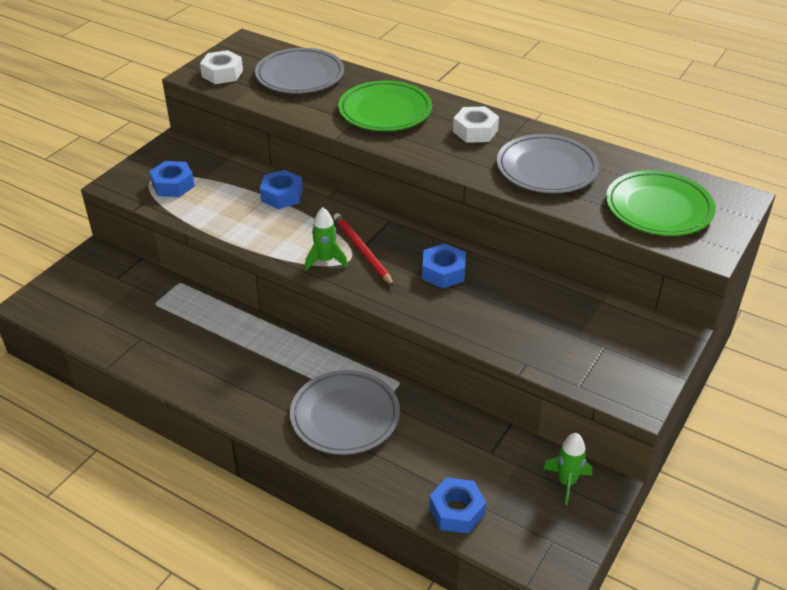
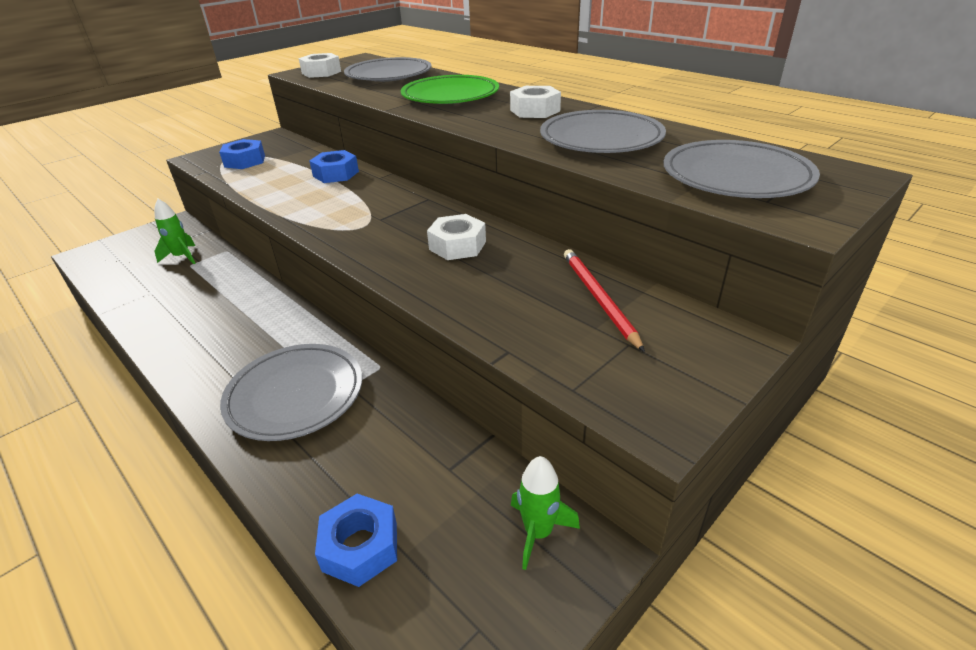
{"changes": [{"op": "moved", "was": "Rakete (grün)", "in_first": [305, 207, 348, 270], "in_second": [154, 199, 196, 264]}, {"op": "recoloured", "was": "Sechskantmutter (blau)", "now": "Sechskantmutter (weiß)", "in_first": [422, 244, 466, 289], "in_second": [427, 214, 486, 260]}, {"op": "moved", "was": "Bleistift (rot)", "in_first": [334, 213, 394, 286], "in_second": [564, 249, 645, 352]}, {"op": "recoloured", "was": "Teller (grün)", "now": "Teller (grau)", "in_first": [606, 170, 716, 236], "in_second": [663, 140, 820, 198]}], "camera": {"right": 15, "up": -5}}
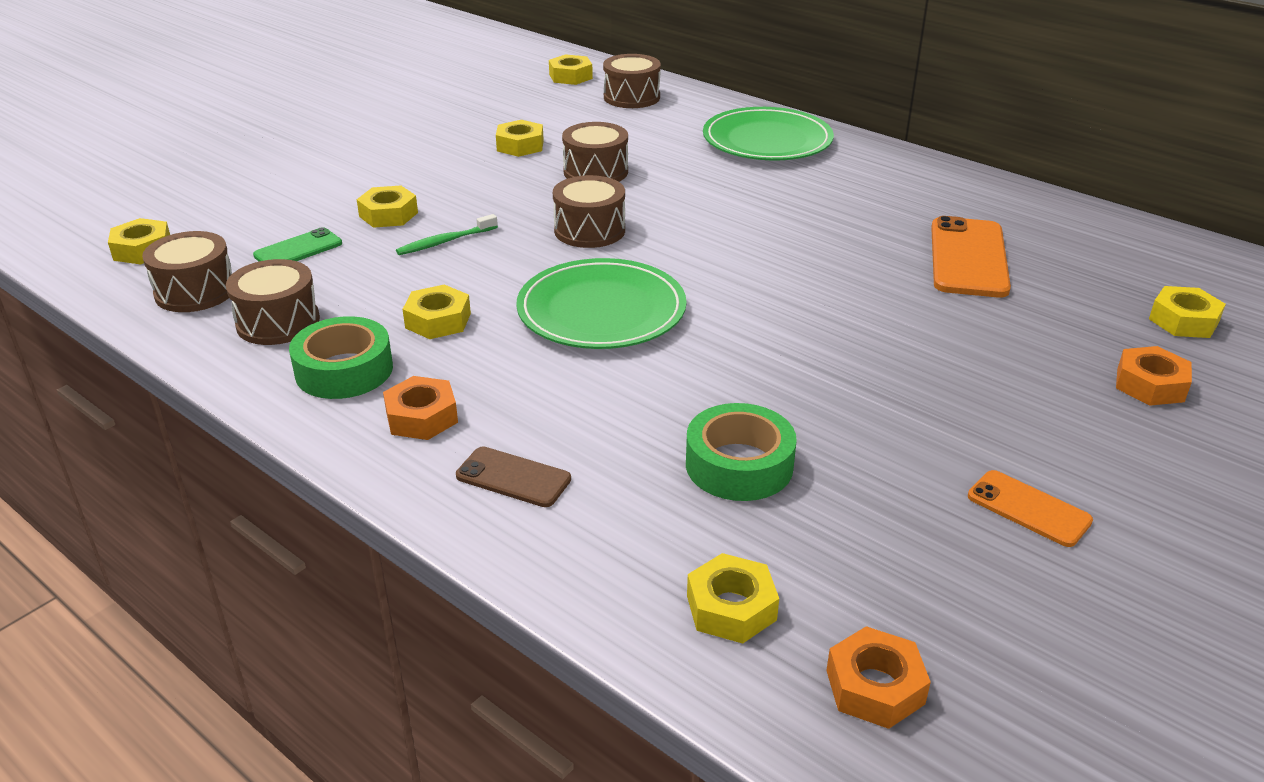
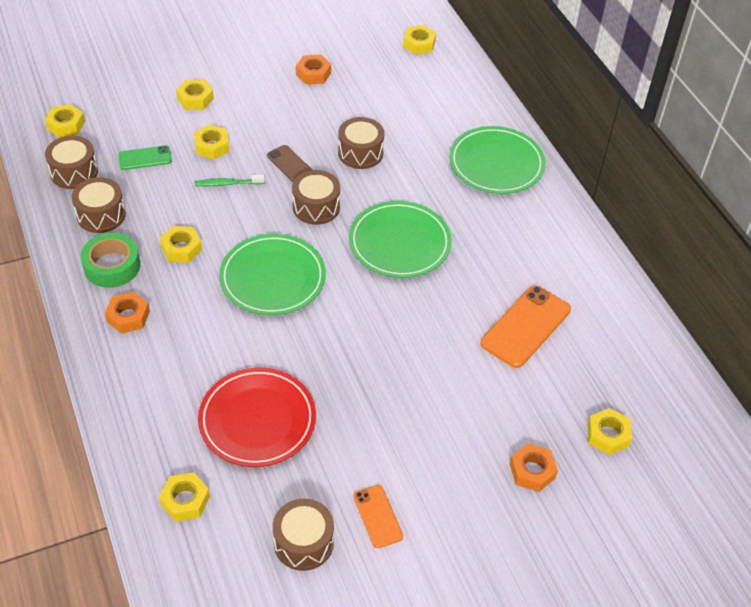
{"changes": [{"op": "moved", "was": "Sechskantmutter (gelb)", "in_first": [496, 120, 544, 157], "in_second": [176, 79, 214, 110]}, {"op": "replaced", "was": "Klebeband (grün)", "now": "Teller (rot)", "in_first": [686, 403, 797, 501], "in_second": [198, 367, 316, 467]}, {"op": "moved", "was": "Handy (braun)", "in_first": [456, 446, 571, 507], "in_second": [267, 145, 312, 182]}, {"op": "moved", "was": "Trommel (braun)", "in_first": [603, 54, 661, 108], "in_second": [273, 498, 334, 571]}, {"op": "moved", "was": "Sechskantmutter (orange)", "in_first": [826, 626, 931, 729], "in_second": [296, 55, 331, 85]}, {"op": "added", "now": "Teller (grün)", "in_second": [349, 201, 452, 278]}], "camera": {"right": 25, "up": 15}}
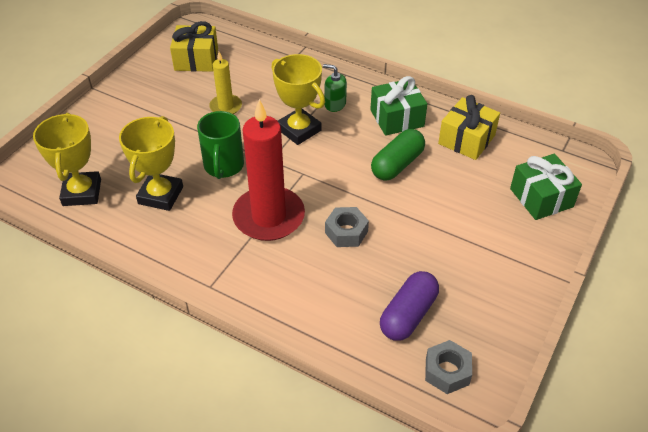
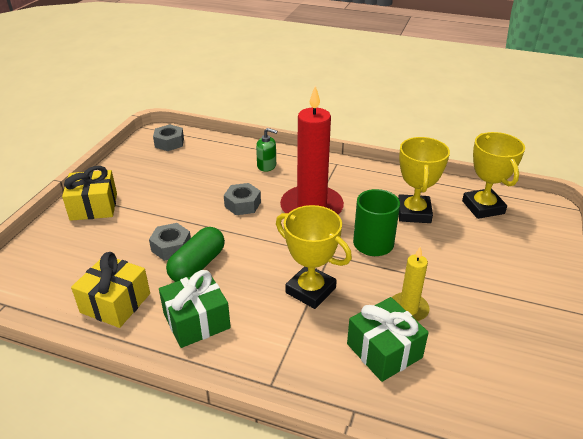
{"changes": [{"op": "moved", "was": "Geschenk (gelb)", "in_first": [170, 21, 218, 72], "in_second": [62, 166, 117, 221]}, {"op": "added", "now": "Sechskantmutter (grau)", "in_second": [149, 223, 191, 261]}, {"op": "moved", "was": "Seifenspender (grün)", "in_first": [323, 64, 347, 112], "in_second": [256, 128, 277, 172]}, {"op": "moved", "was": "Geschenk (grün)", "in_first": [510, 154, 582, 220], "in_second": [347, 297, 429, 382]}, {"op": "removed", "was": "Kapsel (lila)", "in_first": [380, 271, 439, 341]}], "camera": {"right": 170, "up": -10}}
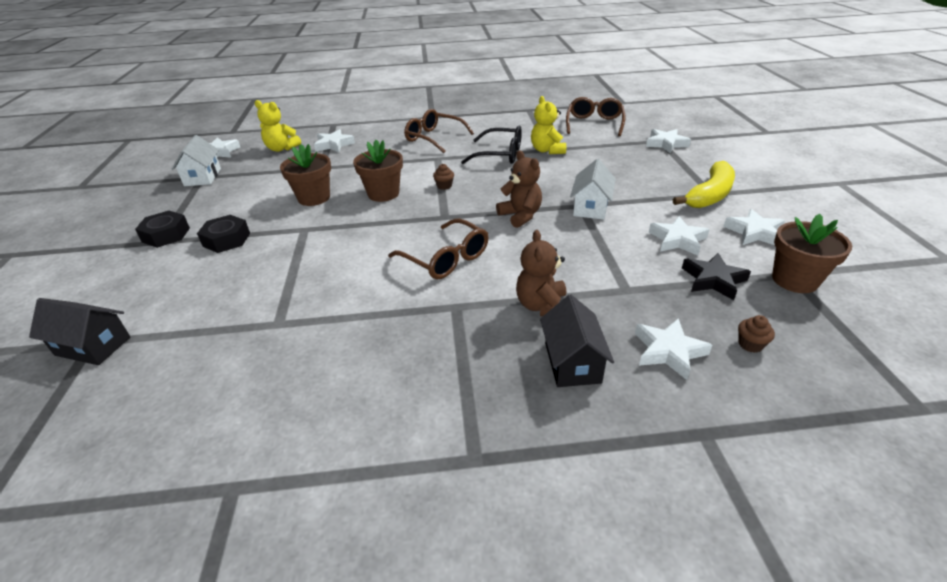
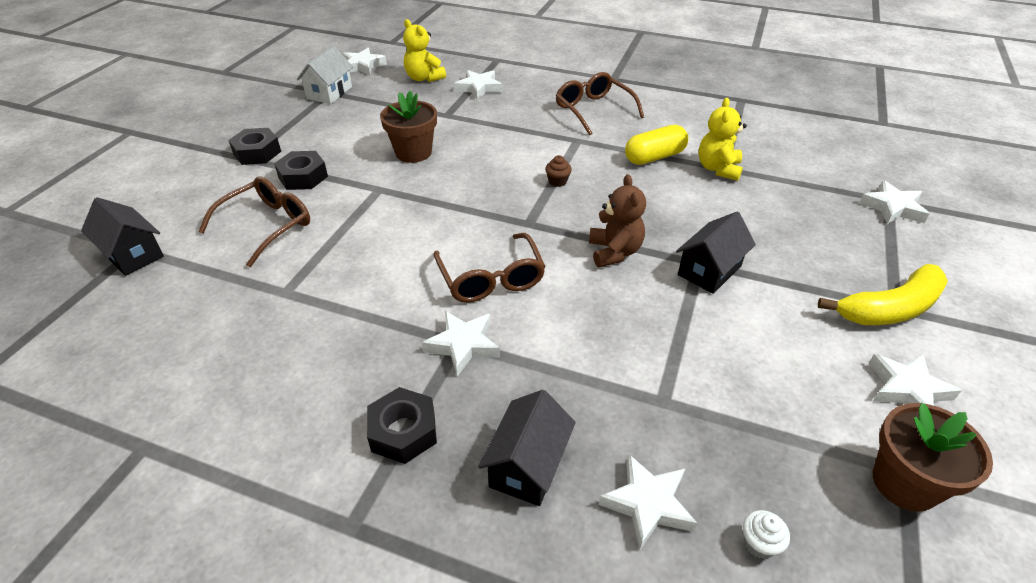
{"changes": [{"op": "moved", "was": "Brille (braun)", "in_first": [566, 97, 625, 136], "in_second": [198, 176, 310, 267]}, {"op": "added", "now": "Sechskantmutter (schwarz)", "in_second": [367, 387, 437, 464]}, {"op": "moved", "was": "Stern (weiß)", "in_first": [649, 216, 710, 256], "in_second": [422, 311, 500, 377]}, {"op": "replaced", "was": "Brille (schwarz)", "now": "Kapsel (gelb)", "in_first": [461, 126, 522, 164], "in_second": [625, 125, 688, 165]}, {"op": "recoloured", "was": "Haus (weiß)", "now": "Haus (schwarz)", "in_first": [570, 159, 616, 220], "in_second": [676, 212, 756, 294]}, {"op": "recoloured", "was": "Muffin (braun)", "now": "Muffin (weiß)", "in_first": [738, 315, 775, 353], "in_second": [743, 510, 790, 559]}, {"op": "removed", "was": "Blumentopf (braun)", "in_first": [353, 140, 403, 202]}, {"op": "removed", "was": "Teddybär (braun)", "in_first": [516, 230, 566, 316]}, {"op": "removed", "was": "Stern (schwarz)", "in_first": [682, 253, 751, 300]}], "camera": {"right": 25, "up": 5}}
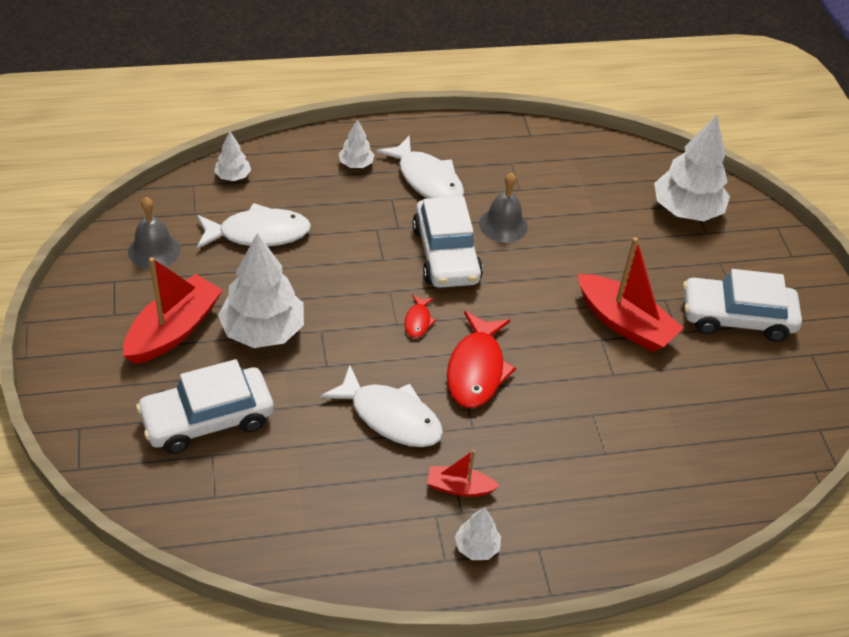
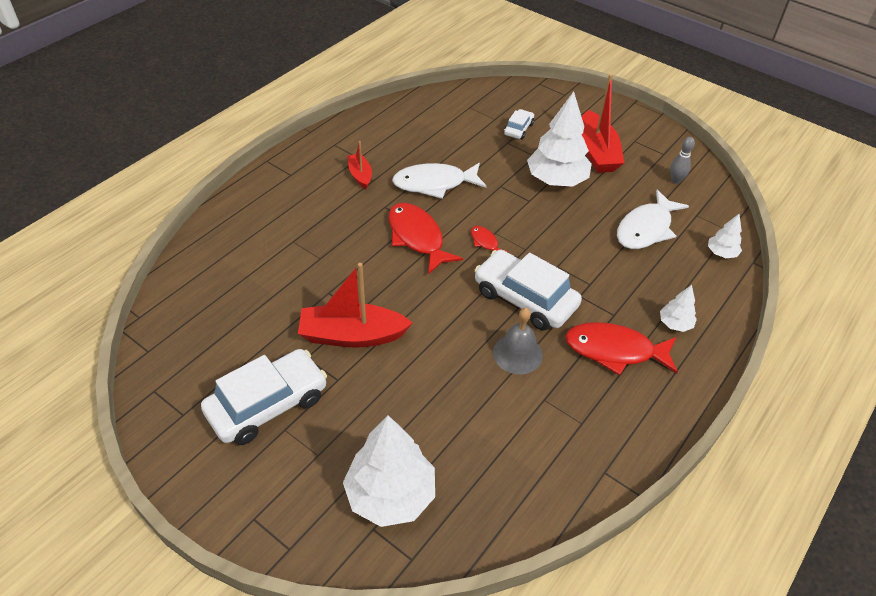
{"changes": [{"op": "turned", "was": "Boot (rot)", "in_first": [427, 450, 499, 497], "in_second": [347, 141, 372, 189], "clockwise": -75}, {"op": "resized", "was": "Auto (weiß)", "in_first": [136, 359, 274, 454], "in_second": [504, 109, 534, 139], "ratio": 0.49}, {"op": "recoloured", "was": "Fisch (weiß)", "now": "Fisch (rot)", "in_first": [376, 136, 464, 199], "in_second": [565, 322, 678, 376]}, {"op": "replaced", "was": "Glocke (grau)", "now": "Bowlingkegel (grau)", "in_first": [128, 197, 180, 269], "in_second": [670, 137, 695, 184]}, {"op": "removed", "was": "Baum (weiß)", "in_first": [455, 507, 501, 560]}], "camera": {"right": 140, "up": 0}}
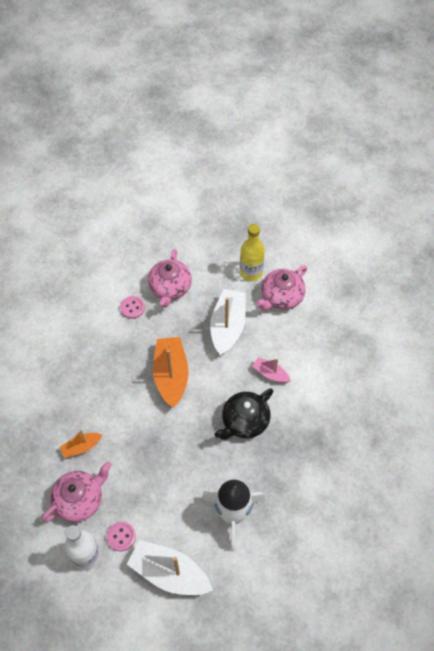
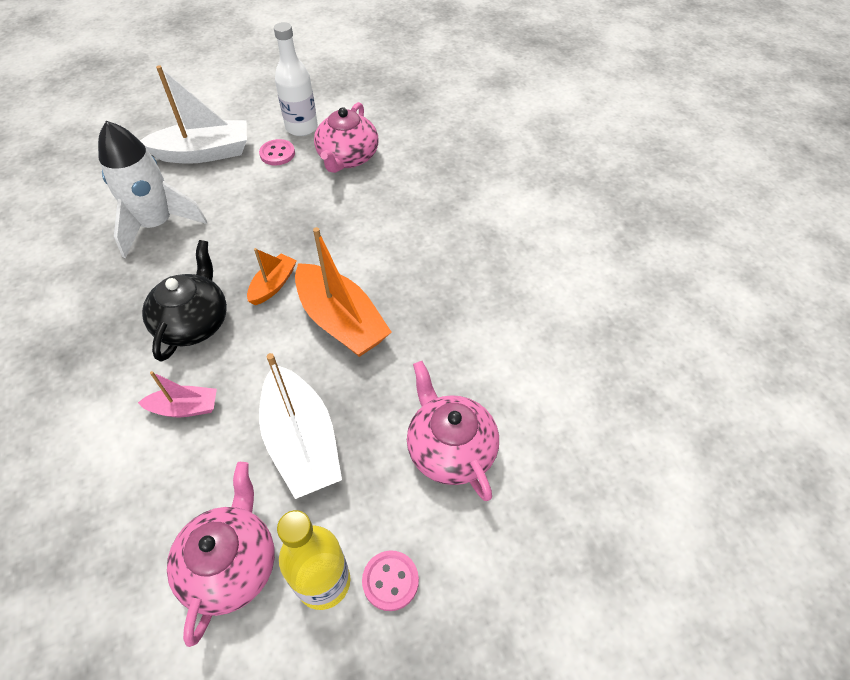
{"changes": [{"op": "moved", "was": "Boot (orange)", "in_first": [60, 430, 102, 458], "in_second": [247, 248, 297, 305]}, {"op": "moved", "was": "Knopf (rosa)", "in_first": [120, 296, 145, 319], "in_second": [362, 551, 419, 611]}], "camera": {"right": 145, "up": -5}}
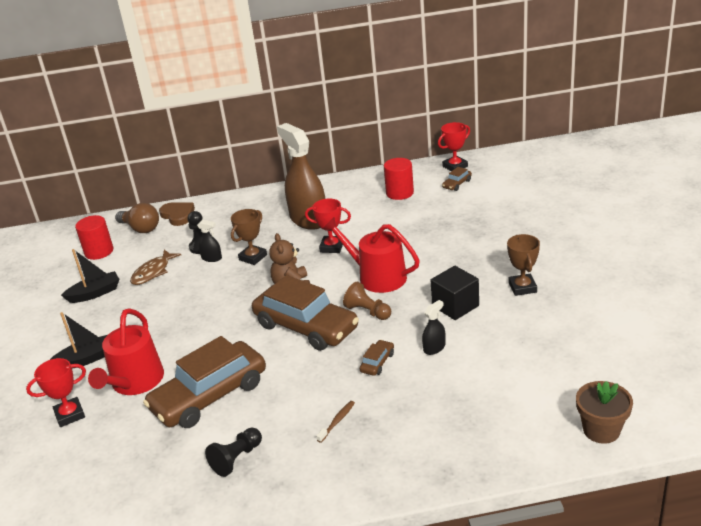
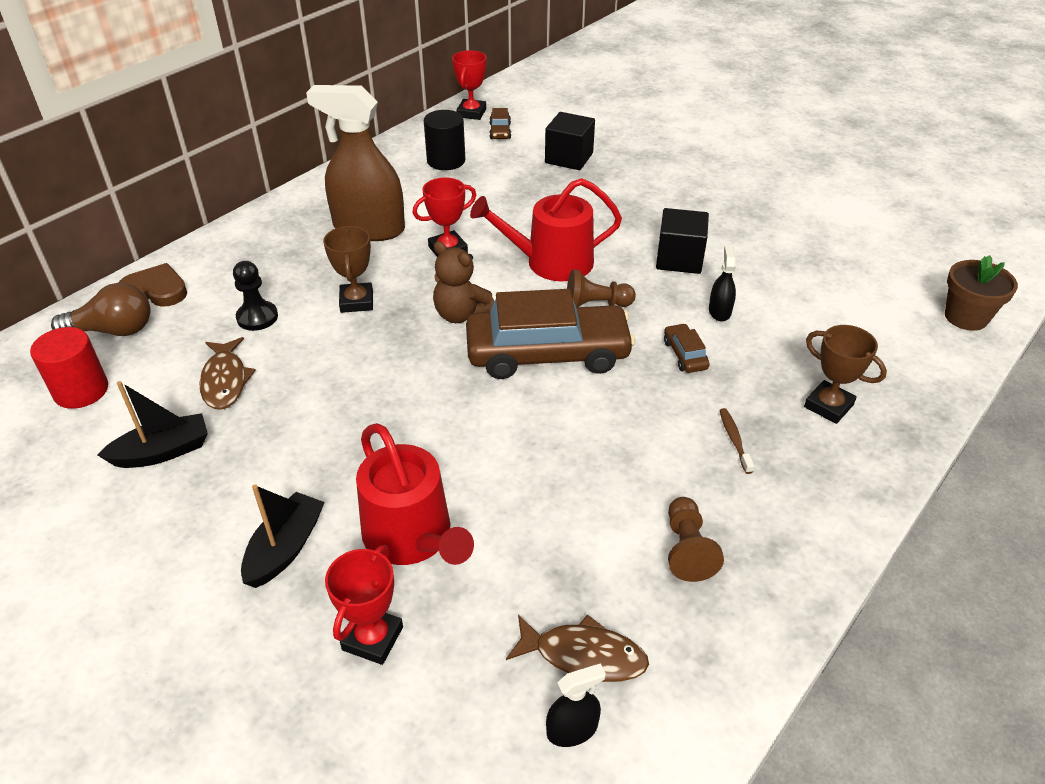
{"changes": [{"op": "turned", "was": "Boot (schwarz)", "in_first": [61, 249, 119, 303], "in_second": [98, 381, 208, 468], "clockwise": 45}, {"op": "recoloured", "was": "Vollzylinder (rot)", "now": "Vollzylinder (schwarz)", "in_first": [384, 158, 414, 200], "in_second": [424, 110, 465, 170]}, {"op": "added", "now": "Fisch (braun)", "in_second": [506, 615, 649, 682]}, {"op": "added", "now": "Kubus (schwarz)", "in_second": [545, 112, 595, 170]}, {"op": "moved", "was": "Sprühflasche (schwarz)", "in_first": [197, 220, 222, 262], "in_second": [546, 663, 606, 747]}, {"op": "recoloured", "was": "Bauer (schwarz)", "now": "Bauer (braun)", "in_first": [205, 428, 262, 477], "in_second": [668, 497, 724, 582]}, {"op": "moved", "was": "Pokal (braun)", "in_first": [507, 234, 540, 296], "in_second": [804, 325, 887, 424]}, {"op": "removed", "was": "Auto (braun)", "in_first": [143, 336, 266, 428]}], "camera": {"right": -45, "up": 10}}
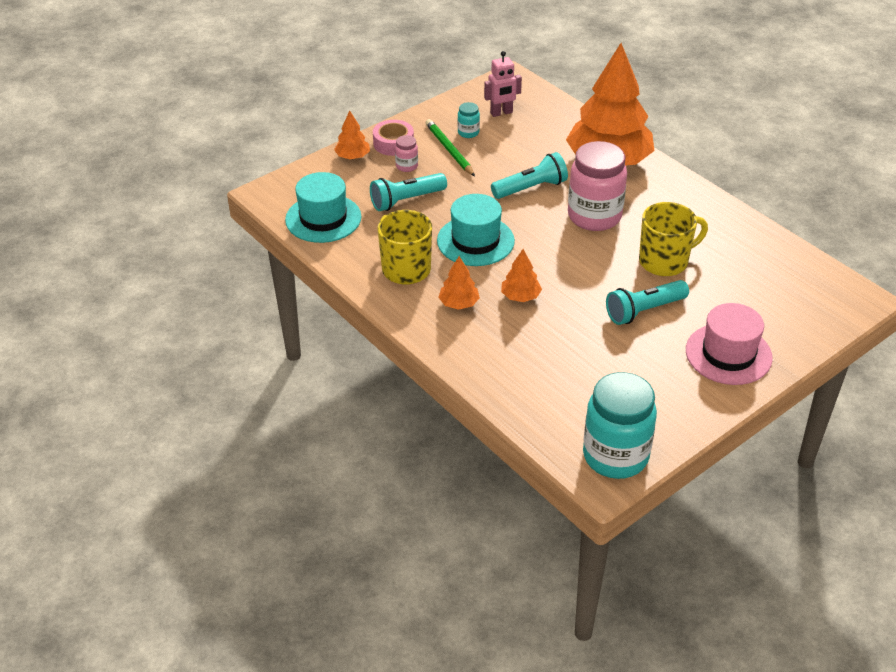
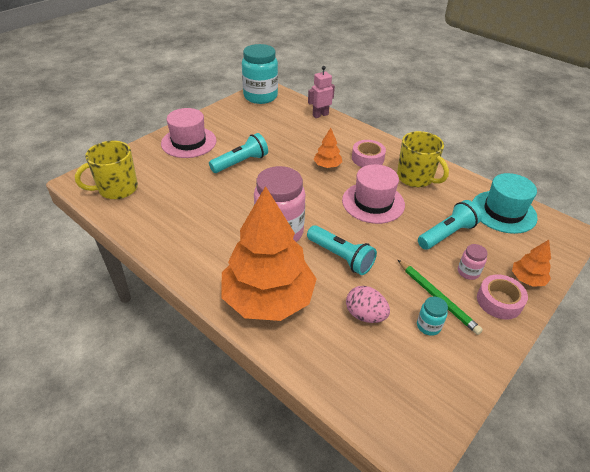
{"changes": [{"op": "moved", "was": "Tasse (gelb)", "in_first": [639, 202, 708, 276], "in_second": [75, 141, 138, 199]}, {"op": "turned", "was": "Taschenlampe (türkis)", "in_first": [491, 152, 568, 199], "in_second": [307, 225, 377, 275], "clockwise": -105}, {"op": "moved", "was": "Roboter (rosa)", "in_first": [484, 51, 522, 117], "in_second": [308, 66, 335, 118]}, {"op": "recoloured", "was": "Hut (türkis)", "now": "Hut (rosa)", "in_first": [437, 194, 515, 266], "in_second": [342, 164, 405, 224]}, {"op": "added", "now": "Ei (rosa)", "in_second": [346, 286, 390, 323]}, {"op": "replaced", "was": "Baum (orange)", "now": "Klebeband (rosa)", "in_first": [438, 256, 480, 310], "in_second": [352, 140, 386, 167]}], "camera": {"right": 170, "up": 0}}
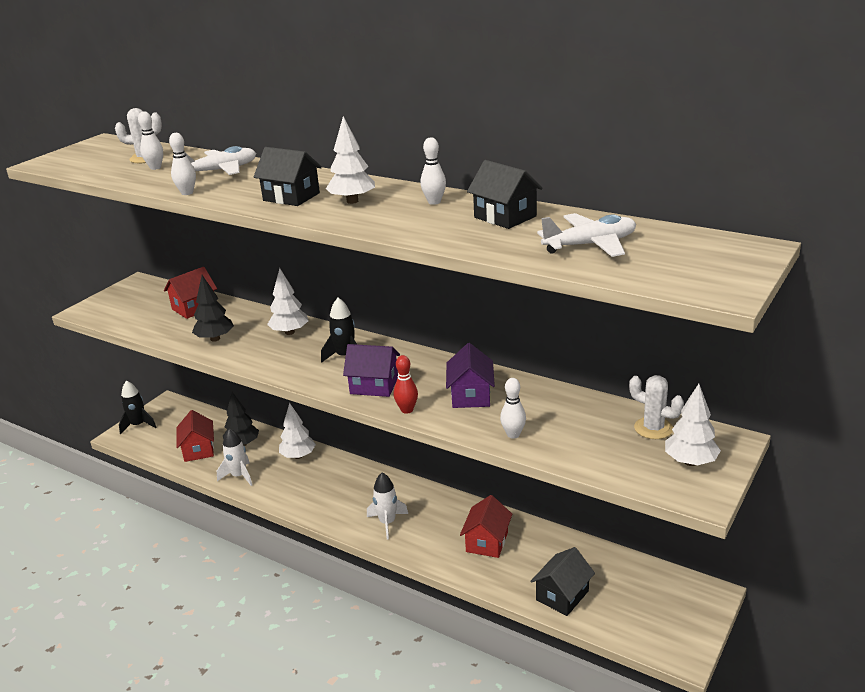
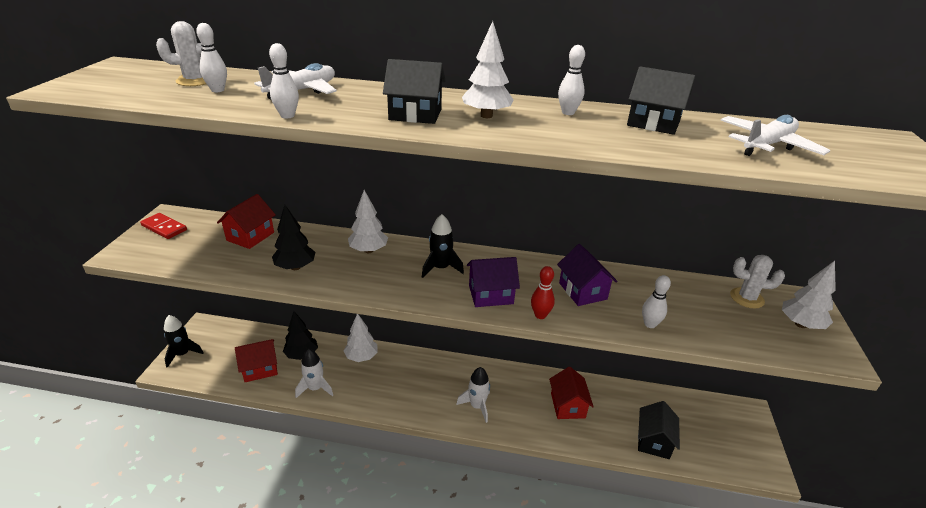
{"changes": [{"op": "added", "now": "Dominostein (rot)", "in_second": [140, 213, 187, 239]}, {"op": "turned", "was": "Haus (rot)", "in_first": [176, 410, 214, 462], "in_second": [235, 339, 278, 382], "clockwise": -75}], "camera": {"right": -25, "up": 5}}
